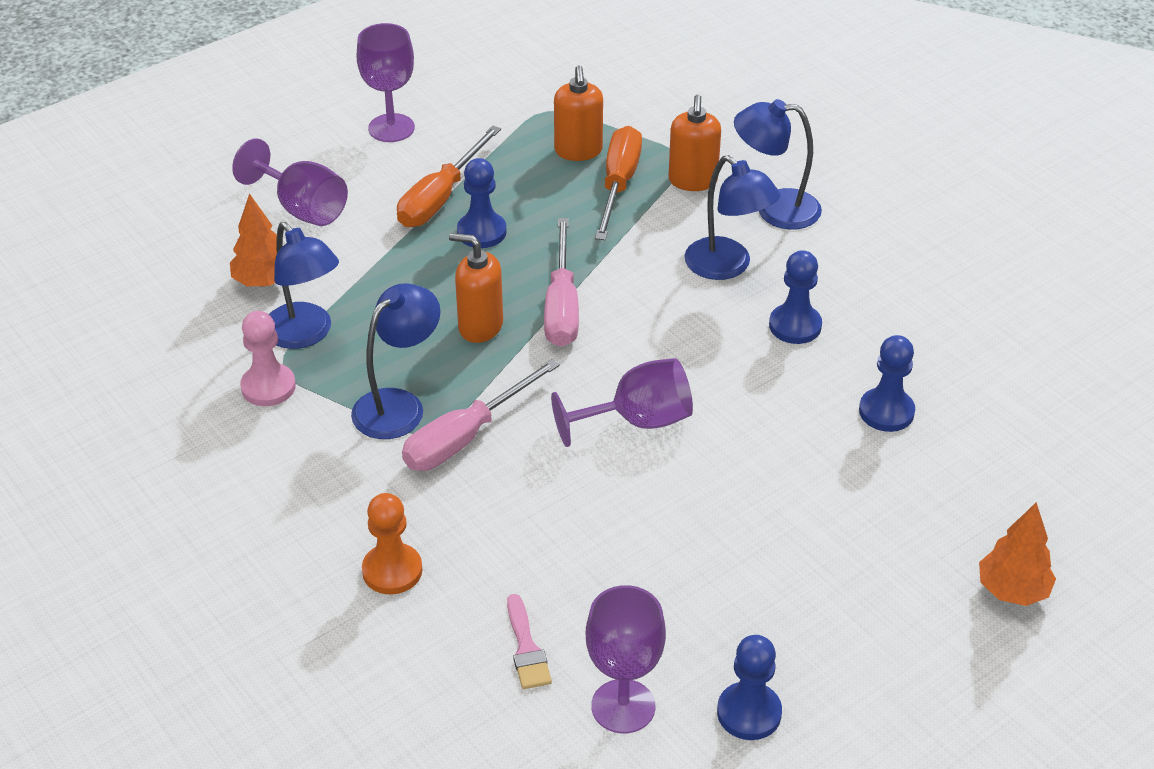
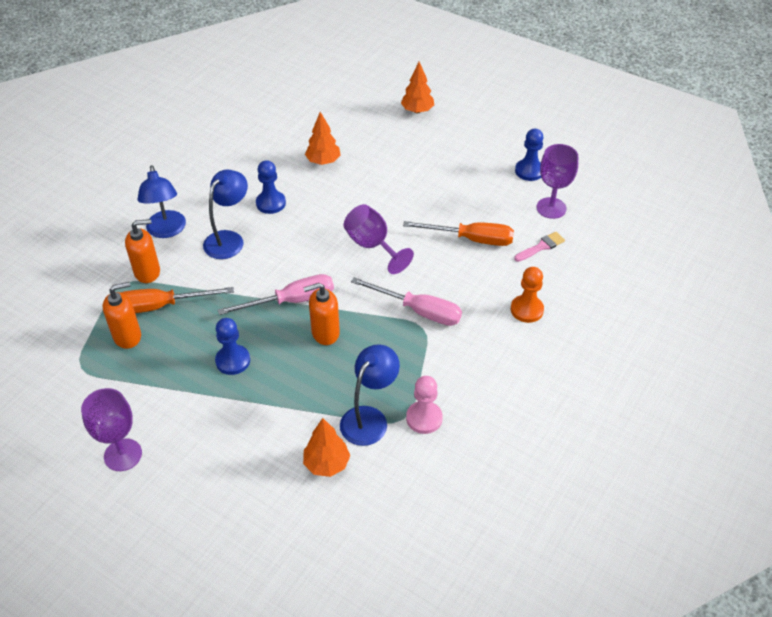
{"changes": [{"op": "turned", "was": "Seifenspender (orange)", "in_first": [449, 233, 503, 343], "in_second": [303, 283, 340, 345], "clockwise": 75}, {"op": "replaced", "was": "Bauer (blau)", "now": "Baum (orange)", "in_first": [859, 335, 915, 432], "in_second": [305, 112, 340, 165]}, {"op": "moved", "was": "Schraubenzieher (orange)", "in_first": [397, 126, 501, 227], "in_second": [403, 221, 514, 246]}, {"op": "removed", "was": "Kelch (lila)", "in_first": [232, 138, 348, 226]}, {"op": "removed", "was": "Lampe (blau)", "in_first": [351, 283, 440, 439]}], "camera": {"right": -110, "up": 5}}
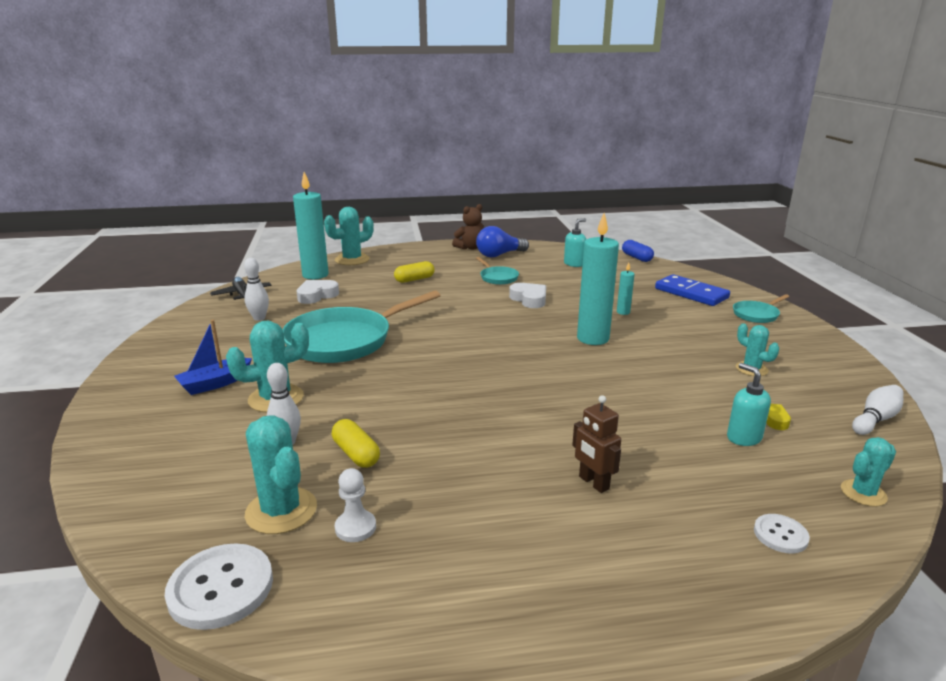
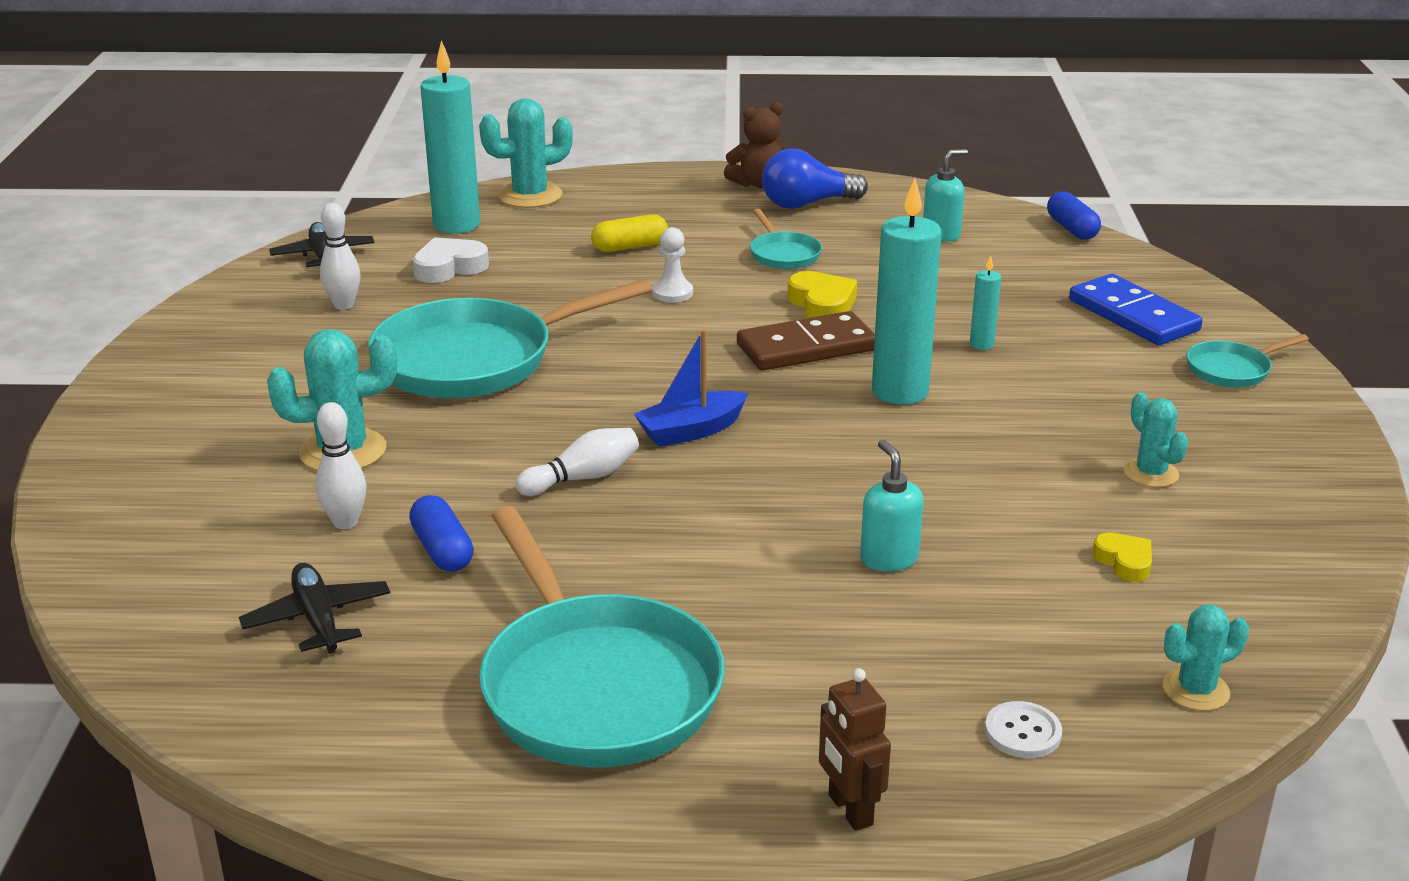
{"changes": [{"op": "replaced", "was": "Kaktus (türkis)", "now": "Flugzeug (schwarz)", "in_first": [245, 415, 317, 534], "in_second": [239, 563, 390, 654]}, {"op": "recoloured", "was": "Kapsel (gelb)", "now": "Kapsel (blau)", "in_first": [332, 419, 380, 468], "in_second": [409, 495, 474, 572]}, {"op": "added", "now": "Pfanne (türkis)", "in_second": [479, 506, 725, 767]}, {"op": "moved", "was": "Bowlingkegel (weiß)", "in_first": [852, 385, 903, 435], "in_second": [515, 428, 639, 496]}, {"op": "moved", "was": "Boot (blau)", "in_first": [174, 320, 252, 395], "in_second": [634, 329, 748, 447]}, {"op": "moved", "was": "Bauer (weiß)", "in_first": [335, 468, 376, 542], "in_second": [652, 227, 693, 302]}, {"op": "added", "now": "Dominostein (braun)", "in_second": [737, 311, 875, 371]}, {"op": "recoloured", "was": "Herz (weiß)", "now": "Herz (gelb)", "in_first": [509, 283, 546, 308], "in_second": [787, 271, 857, 318]}, {"op": "moved", "was": "Roboter (braun)", "in_first": [572, 395, 621, 493], "in_second": [819, 668, 891, 831]}, {"op": "moved", "was": "Seifenspender (türkis)", "in_first": [727, 363, 771, 446], "in_second": [860, 440, 923, 572]}, {"op": "removed", "was": "Knopf (weiß)", "in_first": [164, 543, 273, 630]}], "camera": {"right": 10, "up": 5}}
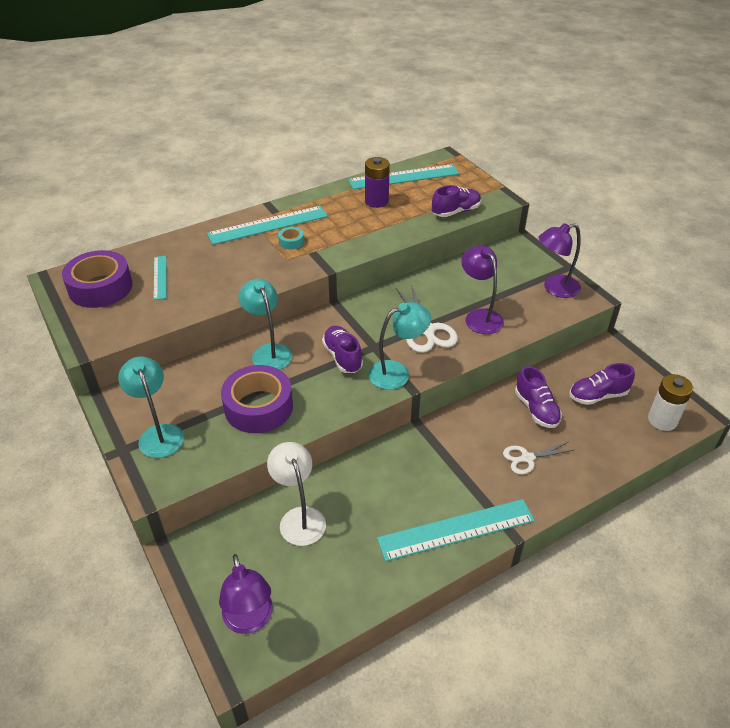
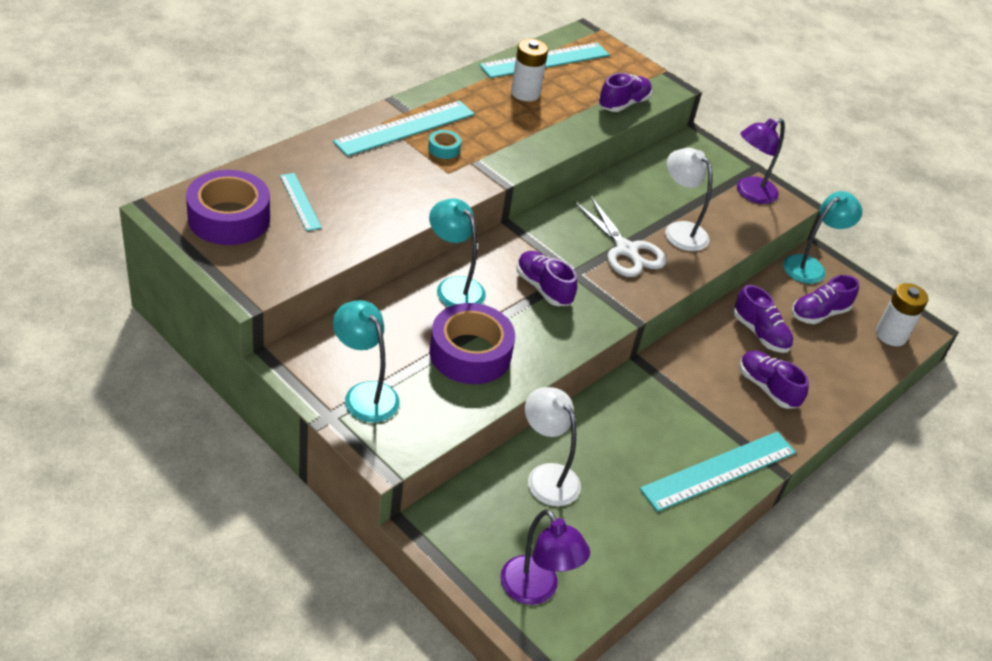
{"changes": [{"op": "recoloured", "was": "Batterie (lila)", "now": "Batterie (weiß)", "in_first": [365, 157, 390, 208], "in_second": [511, 39, 548, 101]}, {"op": "recoloured", "was": "Lampe (lila)", "now": "Lampe (weiß)", "in_first": [461, 246, 504, 334], "in_second": [665, 148, 712, 251]}, {"op": "replaced", "was": "Schere (weiß)", "now": "Schuh (lila)", "in_first": [503, 442, 574, 475], "in_second": [739, 351, 809, 409]}, {"op": "moved", "was": "Lampe (türkis)", "in_first": [368, 302, 431, 390], "in_second": [783, 191, 863, 284]}], "camera": {"right": -20, "up": 0}}
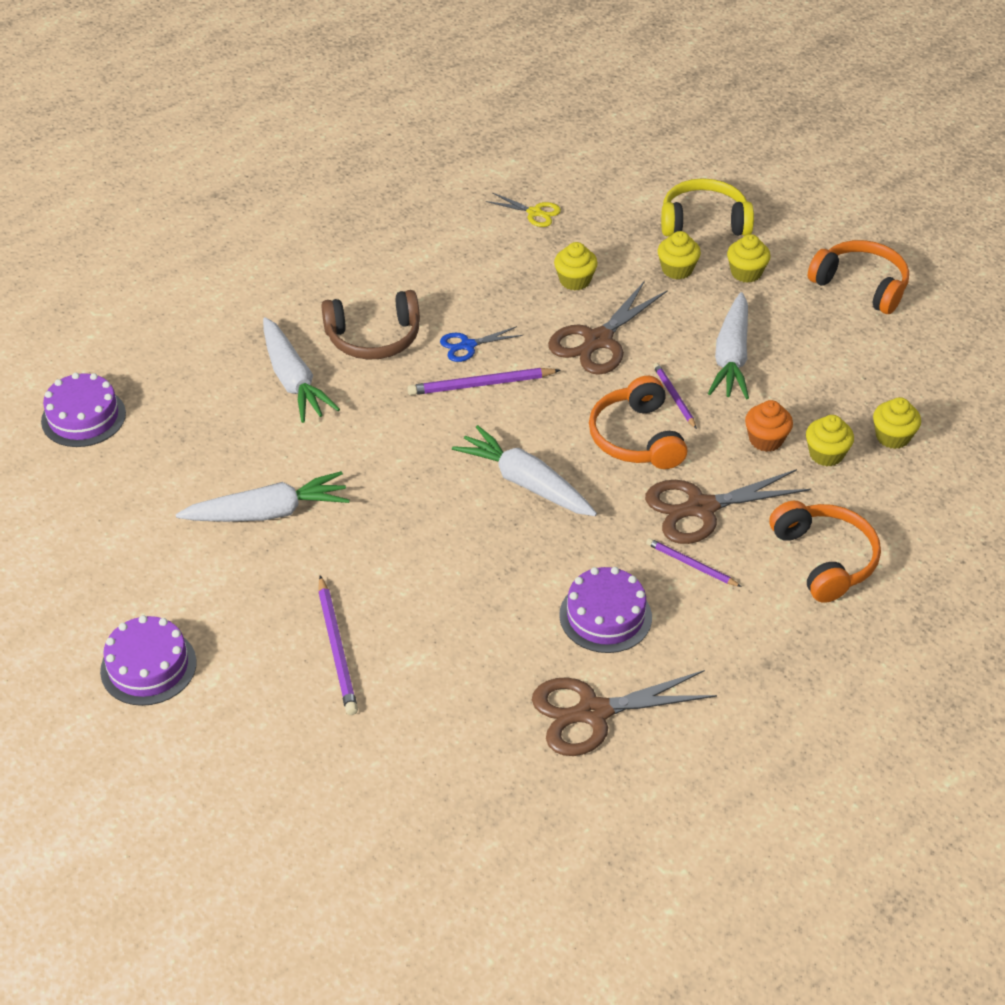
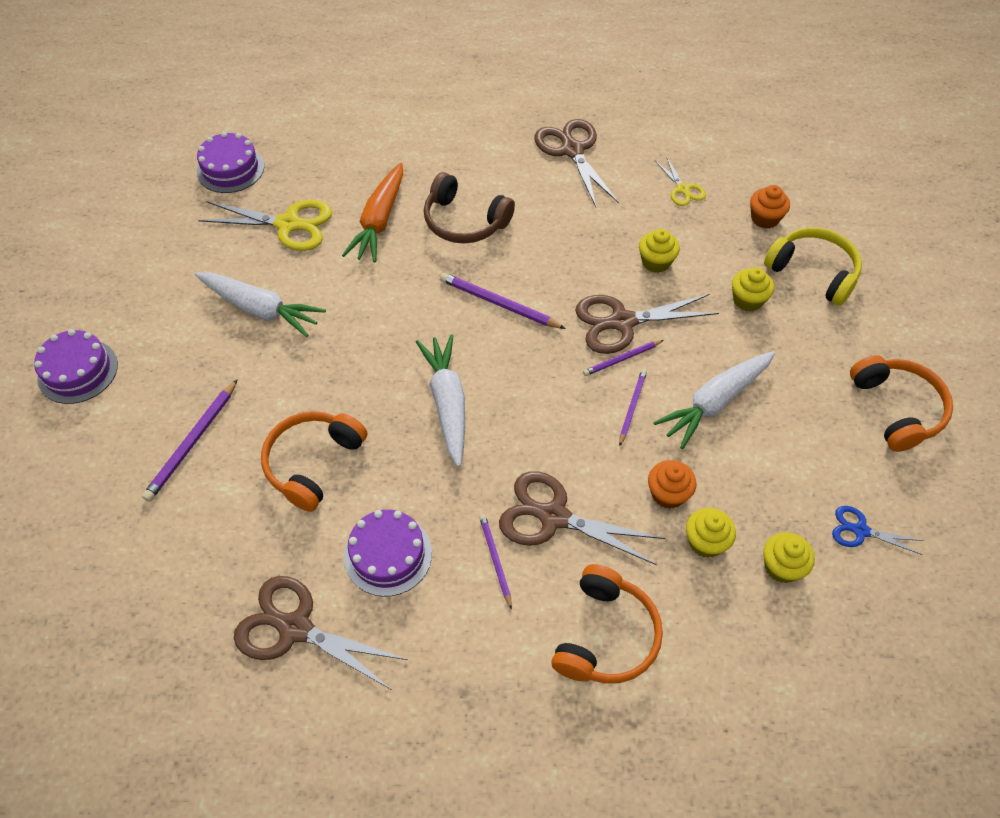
{"changes": [{"op": "added", "now": "Schere (gelb)", "in_second": [198, 200, 332, 251]}, {"op": "moved", "was": "Kopfhörer (orange)", "in_first": [589, 376, 687, 469], "in_second": [261, 411, 367, 512]}, {"op": "recoloured", "was": "Karotte (weiß)", "now": "Karotte (orange)", "in_first": [263, 317, 340, 423], "in_second": [342, 163, 403, 263]}, {"op": "added", "now": "Schere (braun)", "in_second": [534, 119, 619, 207]}, {"op": "added", "now": "Bleistift (lila)", "in_second": [583, 340, 663, 376]}, {"op": "added", "now": "Muffin (orange)", "in_second": [750, 185, 790, 229]}, {"op": "moved", "was": "Schere (blau)", "in_first": [440, 326, 523, 362], "in_second": [832, 506, 924, 555]}, {"op": "removed", "was": "Muffin (gelb)", "in_first": [727, 234, 770, 283]}], "camera": {"right": 40, "up": 10}}
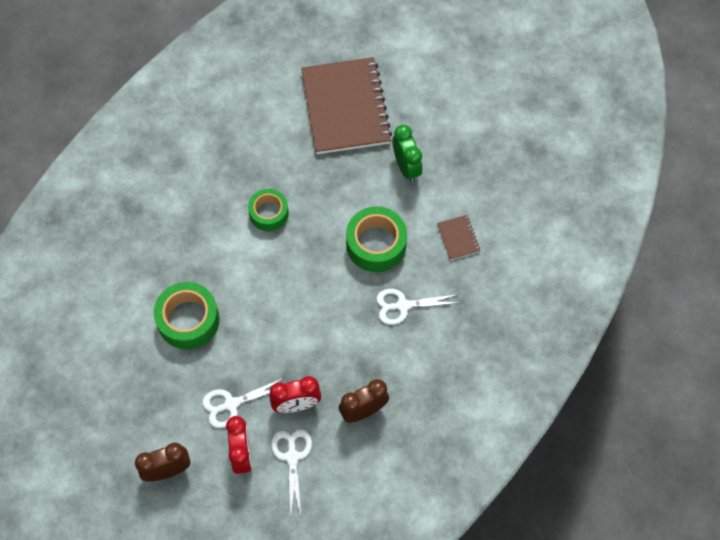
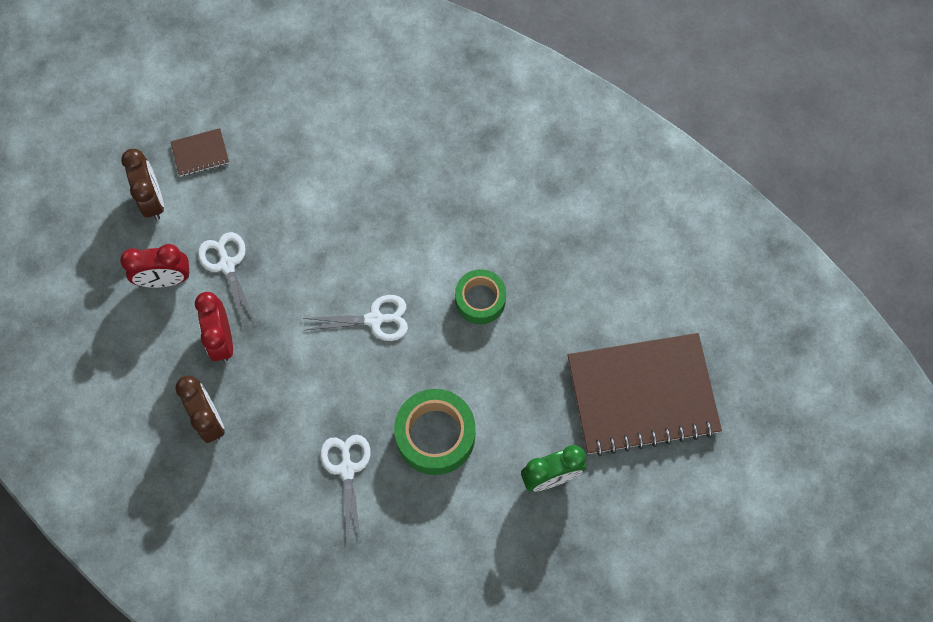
{"changes": [{"op": "moved", "was": "Notizbuch (braun)", "in_first": [437, 215, 480, 260], "in_second": [171, 128, 229, 177]}, {"op": "moved", "was": "Schere (weiß)", "in_first": [271, 429, 312, 514], "in_second": [303, 295, 408, 341]}, {"op": "removed", "was": "Klebeband (grün)", "in_first": [154, 282, 220, 349]}], "camera": {"right": 90, "up": 5}}
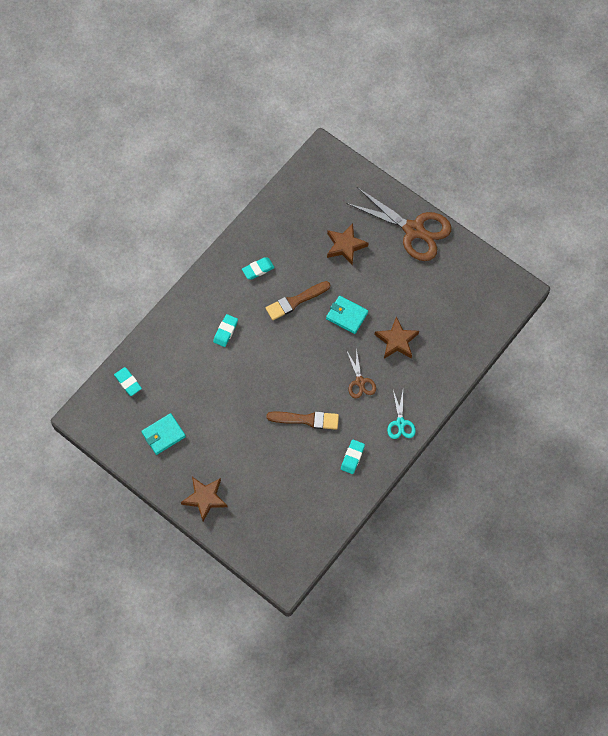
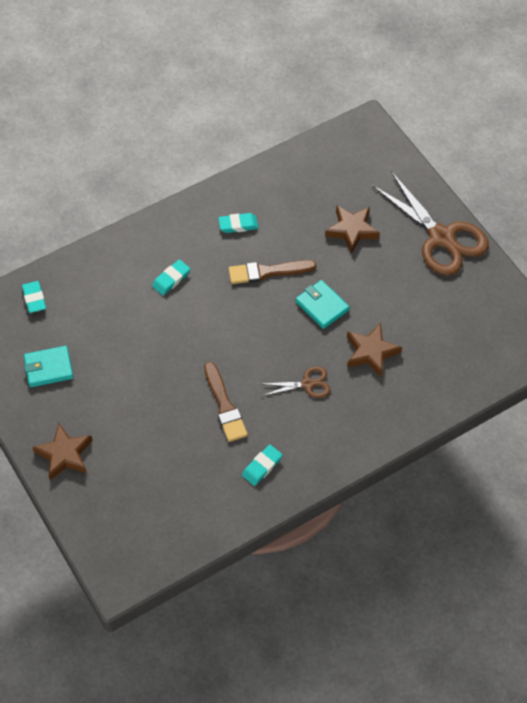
{"changes": [{"op": "turned", "was": "Pinsel (braun)", "in_first": [267, 411, 339, 430], "in_second": [204, 362, 248, 442], "clockwise": 45}, {"op": "turned", "was": "Schere (braun)", "in_first": [347, 348, 376, 398], "in_second": [261, 366, 330, 398], "clockwise": -105}, {"op": "removed", "was": "Schere (türkis)", "in_first": [387, 390, 416, 439]}], "camera": {"right": 20, "up": -10}}
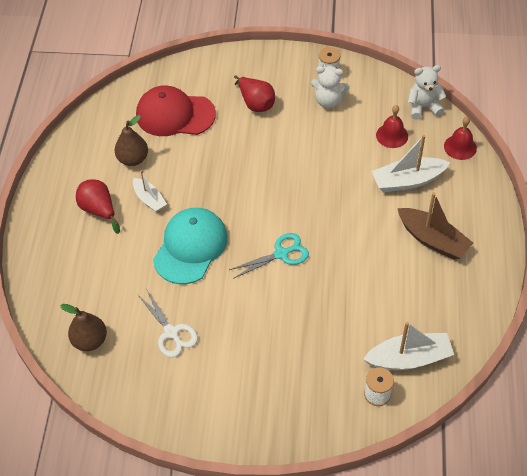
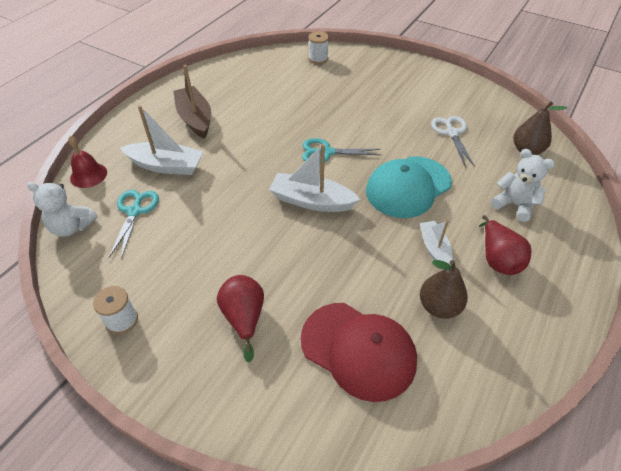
{"changes": [{"op": "replaced", "was": "Glocke (rot)", "now": "Schere (türkis)", "in_first": [376, 105, 408, 148], "in_second": [109, 190, 159, 259]}, {"op": "moved", "was": "Boot (weiß)", "in_first": [363, 322, 454, 370], "in_second": [269, 144, 361, 212]}, {"op": "moved", "was": "Teddybär (weiß)", "in_first": [311, 66, 350, 108], "in_second": [491, 149, 555, 222]}], "camera": {"right": -155, "up": -5}}
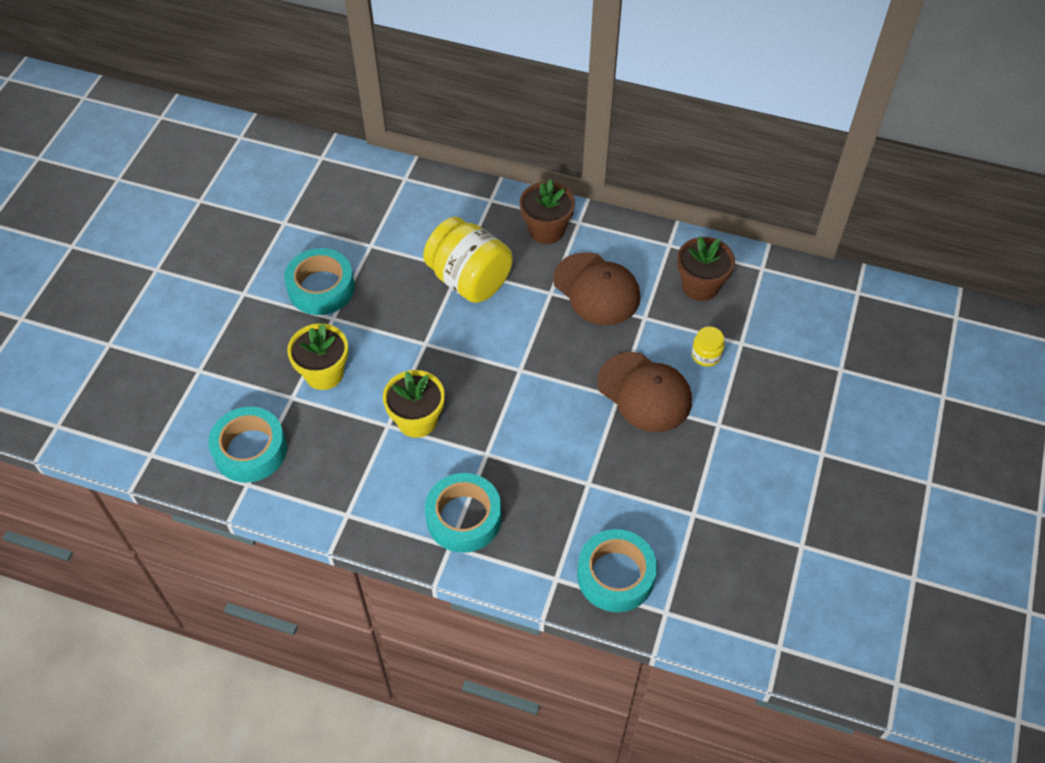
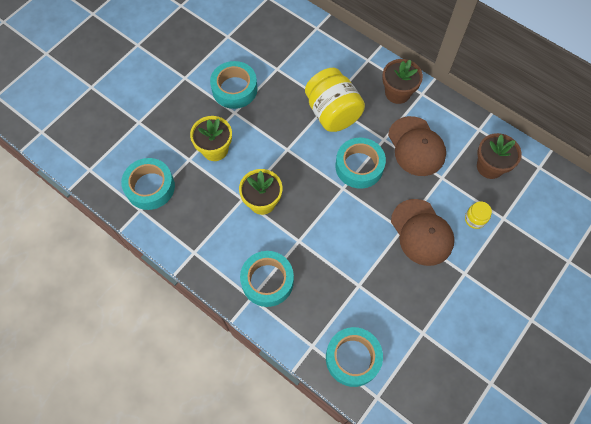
{"changes": [{"op": "added", "now": "Klebeband (türkis)", "in_second": [335, 138, 386, 189]}], "camera": {"right": 20, "up": 10}}
